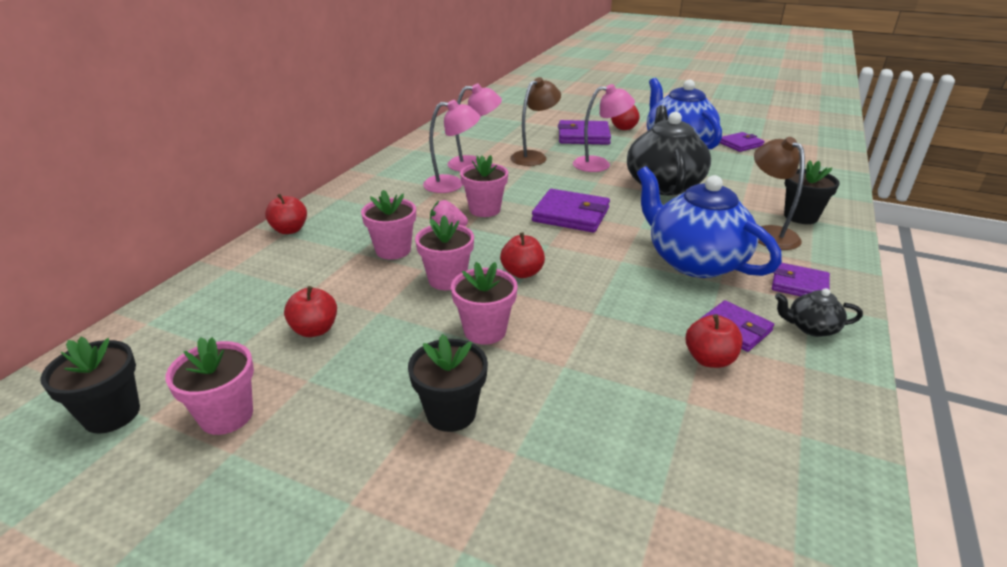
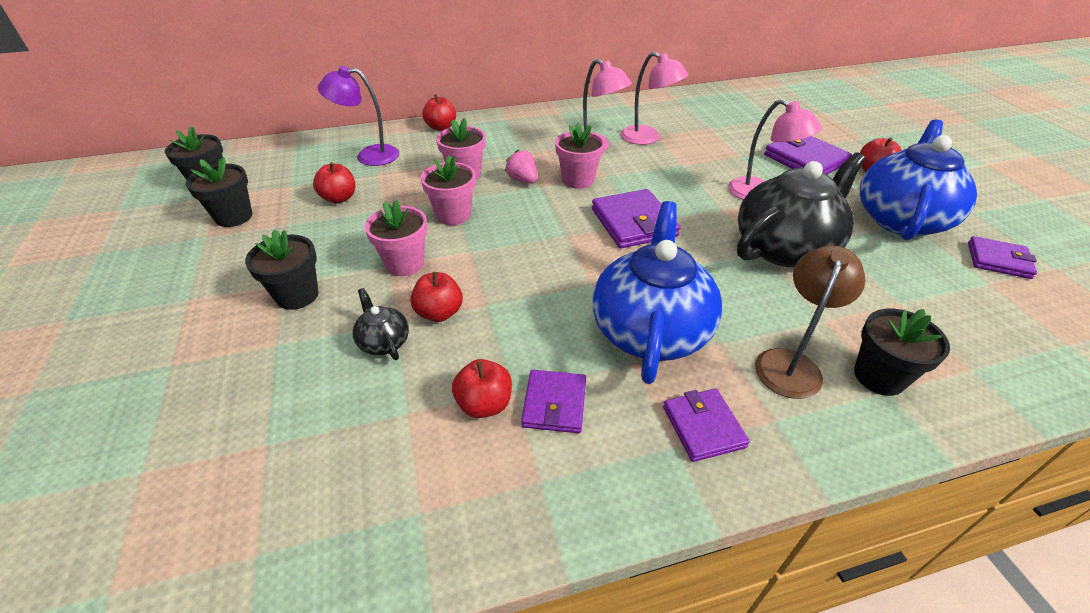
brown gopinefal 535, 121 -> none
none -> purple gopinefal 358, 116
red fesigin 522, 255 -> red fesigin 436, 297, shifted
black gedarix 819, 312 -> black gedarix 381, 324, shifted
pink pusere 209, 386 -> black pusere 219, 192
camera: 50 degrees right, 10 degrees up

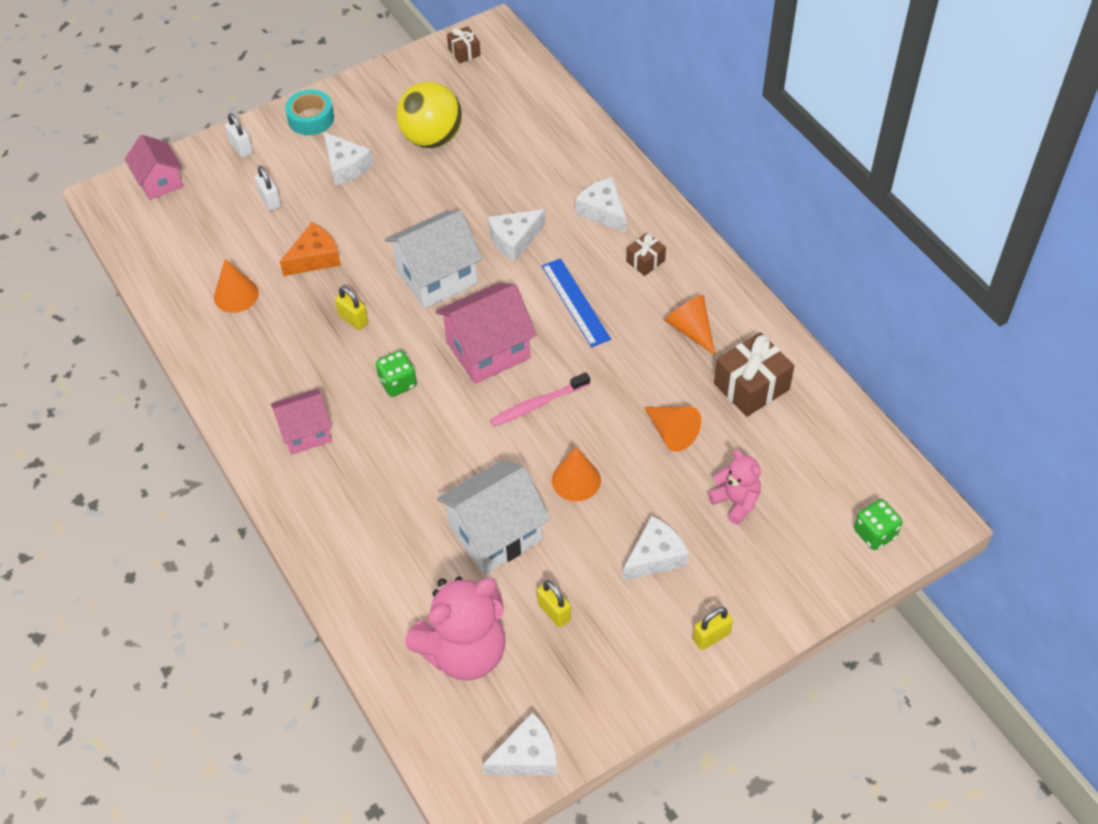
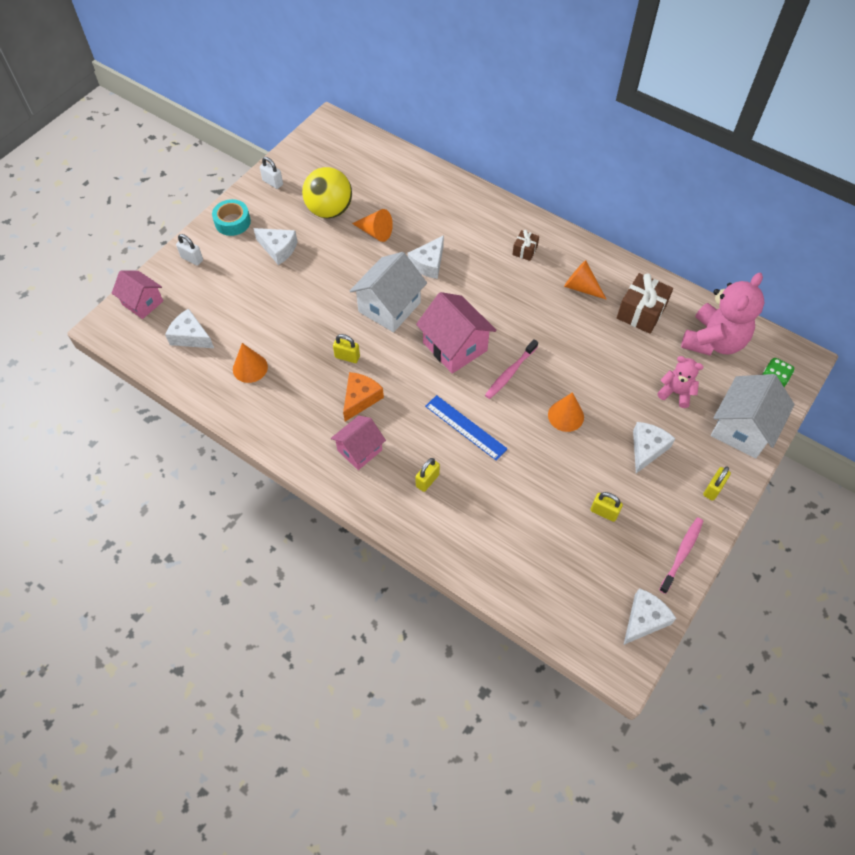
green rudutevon 396, 373 -> none
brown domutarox 464, 44 -> none
none -> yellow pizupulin 427, 475
none -> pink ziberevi 681, 555
white pizupulin 268, 188 -> white pizupulin 271, 173, shifted
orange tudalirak 310, 249 -> orange tudalirak 363, 396, shifted
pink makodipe 455, 628 -> pink makodipe 722, 314, shifted
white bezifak 493, 517 -> white bezifak 753, 416, shifted
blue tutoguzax 576, 302 -> blue tutoguzax 466, 428, shifted
white tudalirak 601, 205 -> white tudalirak 189, 328, shifted
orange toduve 672, 429 -> orange toduve 372, 225, shifted
pink bezifak 486, 333 -> pink bezifak 456, 333, 75 degrees counterclockwise
camera: 25 degrees left, 5 degrees up

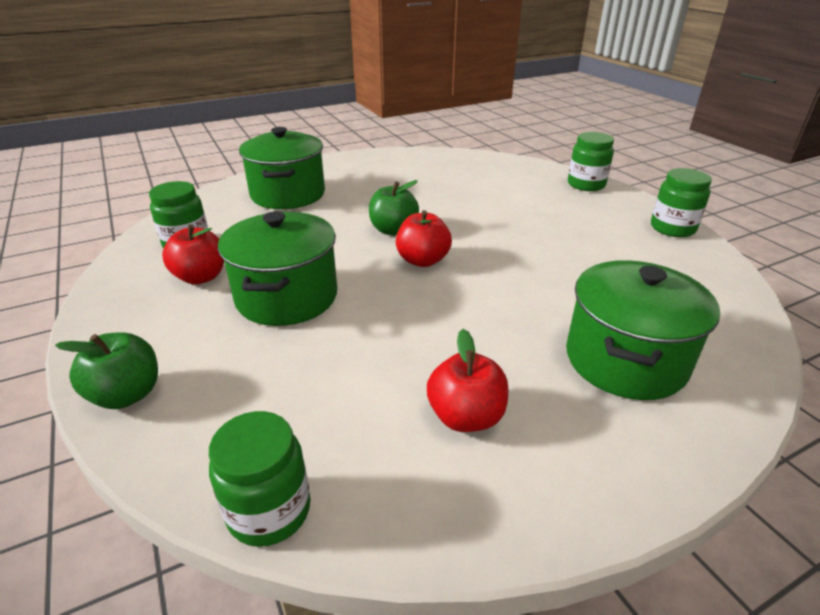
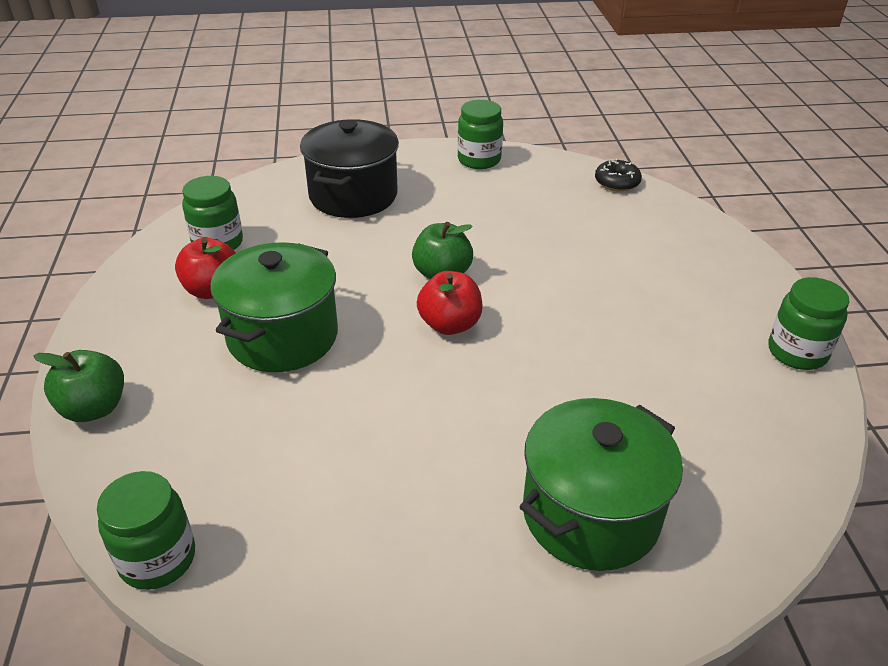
red fesigin 467, 380 -> none
none -> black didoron 618, 175
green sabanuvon 591, 161 -> green sabanuvon 480, 134, shifted
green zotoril 282, 168 -> black zotoril 349, 168
camera: 20 degrees right, 5 degrees up

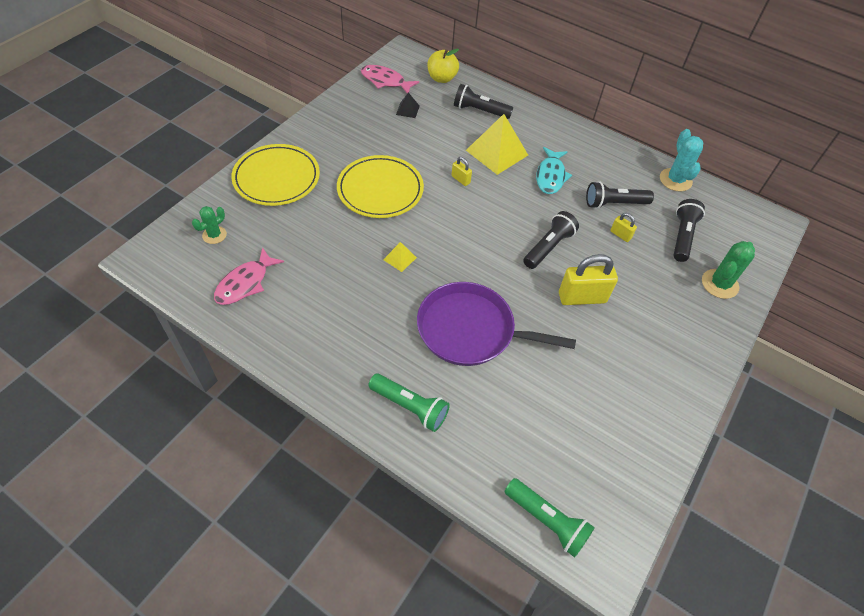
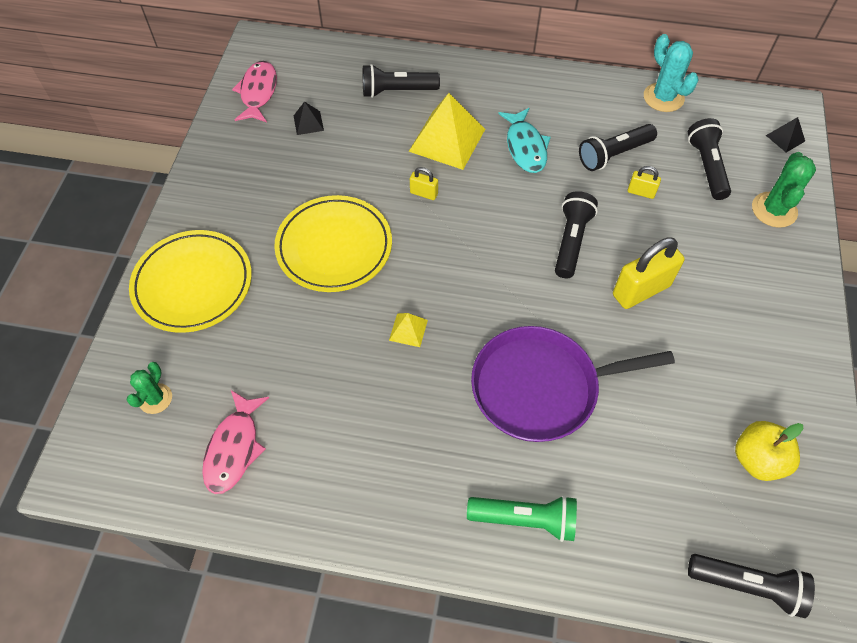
none -> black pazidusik 785, 135
yellow fesigin 443, 66 -> yellow fesigin 769, 451, shifted
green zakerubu 550, 518 -> black zakerubu 751, 586
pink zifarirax 390, 79 -> pink zifarirax 254, 91, 90 degrees clockwise
camera: 20 degrees left, 5 degrees up

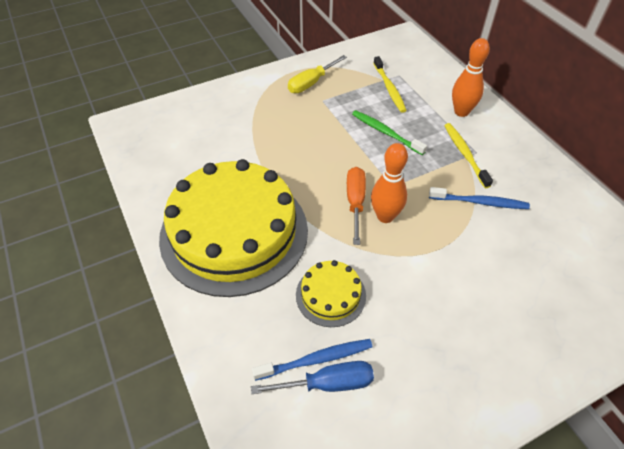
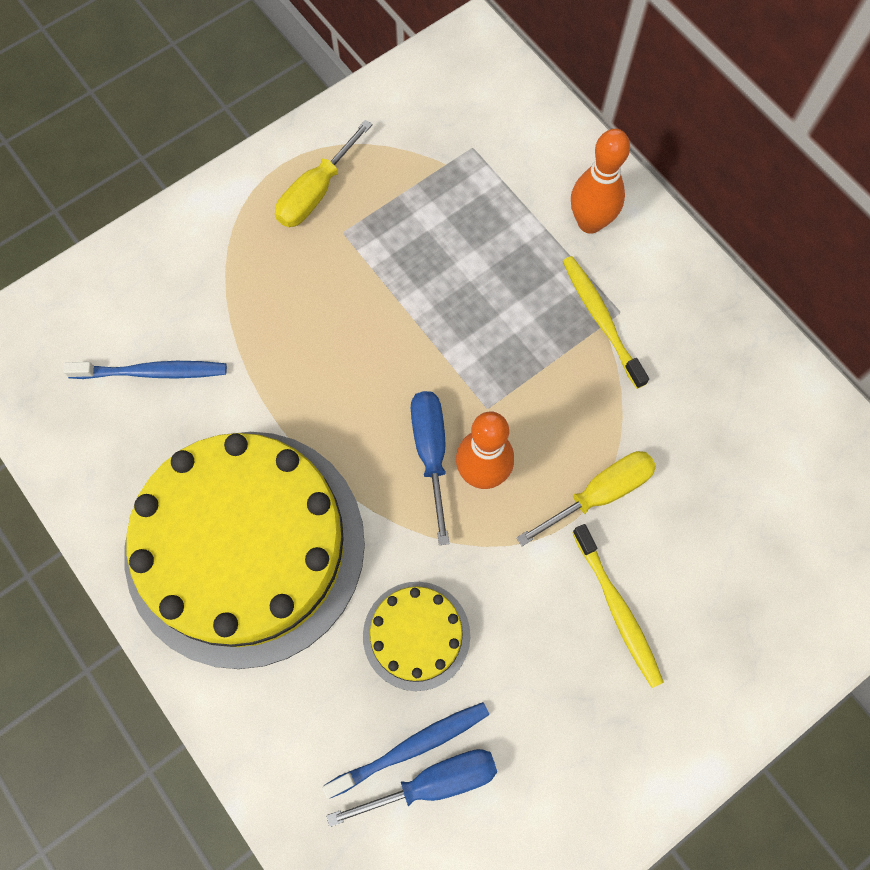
green ziberevi 389, 132 -> none
none -> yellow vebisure 586, 498
yellow ziberevi 390, 84 -> yellow ziberevi 618, 606, shifted
blue ziberevi 479, 198 -> blue ziberevi 145, 370, shifted
orange vebisure 356, 206 -> blue vebisure 430, 468
camera: 10 degrees left, 20 degrees up

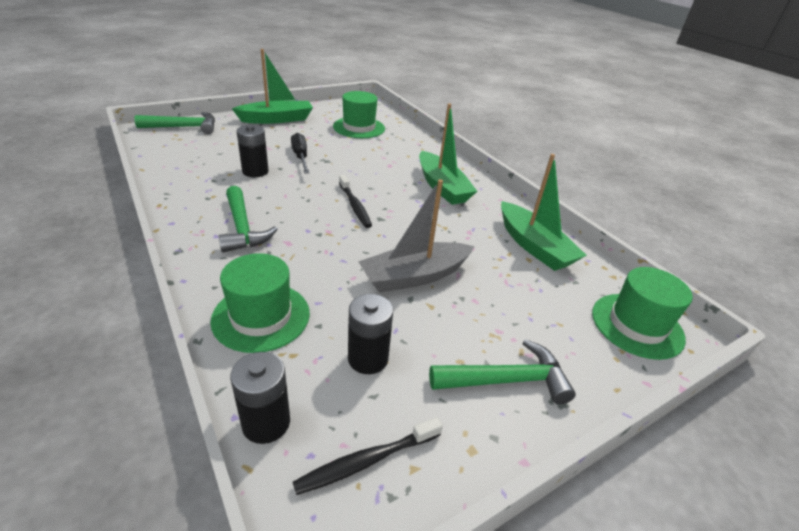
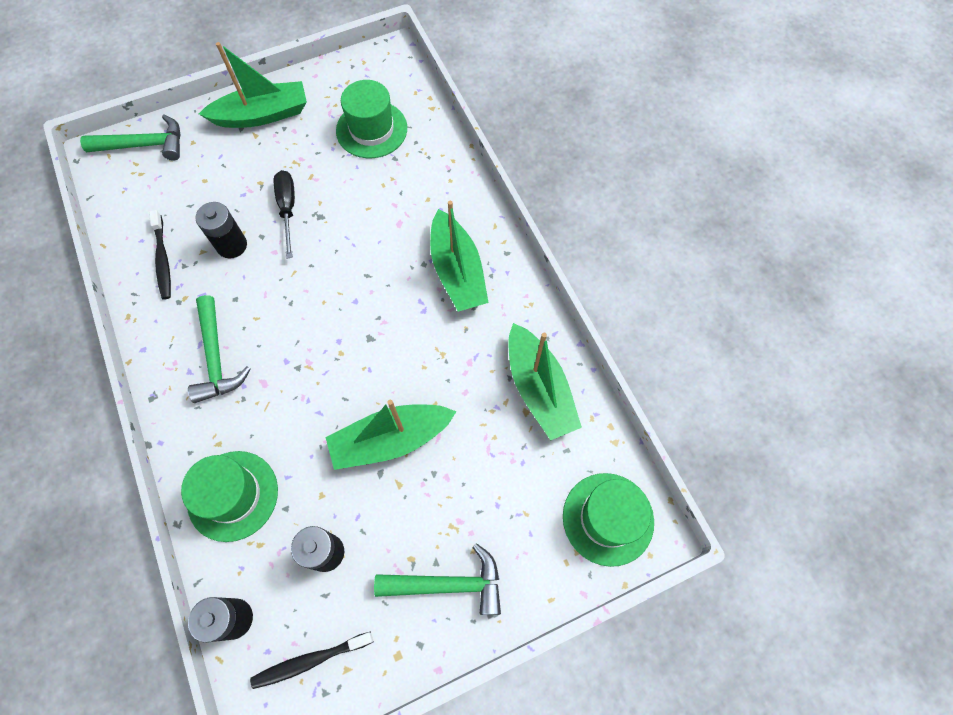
black ziberevi 355, 201 -> black ziberevi 160, 255, shifted
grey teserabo 416, 236 -> green teserabo 391, 435
camera: 10 degrees right, 30 degrees up

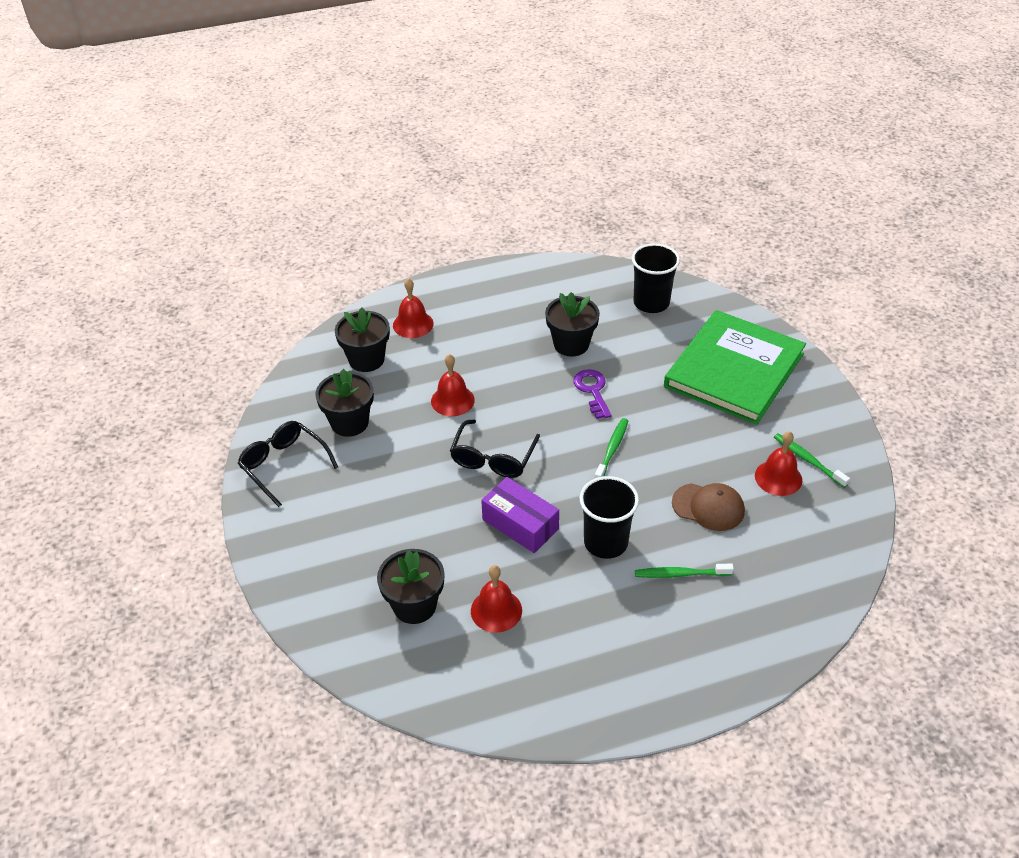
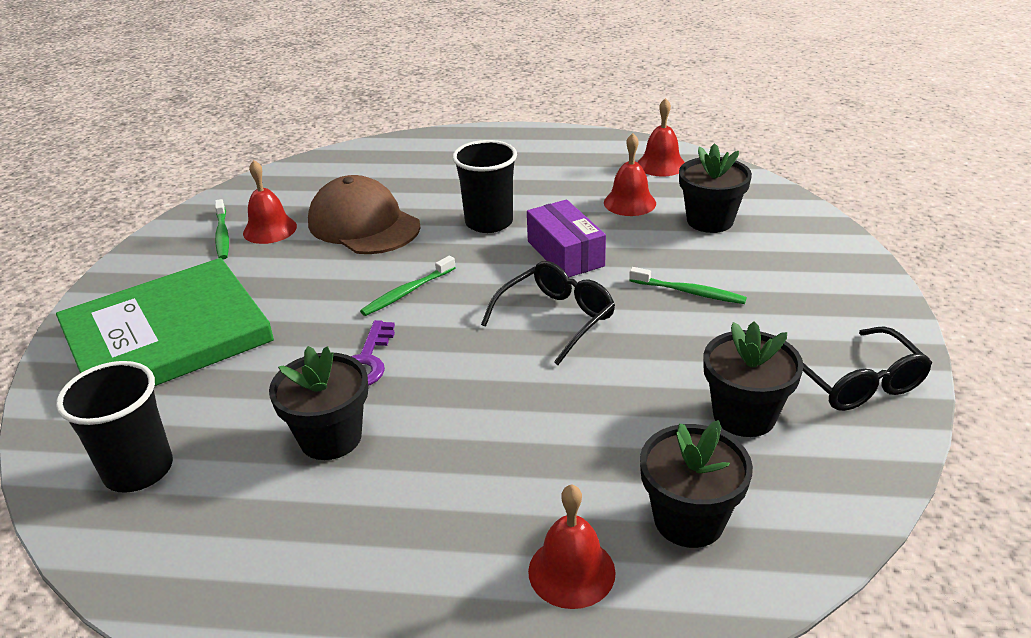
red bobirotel 453, 385 -> red bobirotel 661, 137, shifted
green ziberevi 684, 571 -> green ziberevi 688, 285, shifted
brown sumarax 708, 507 -> brown sumarax 364, 214, x1.55
camera: 155 degrees left, 10 degrees down

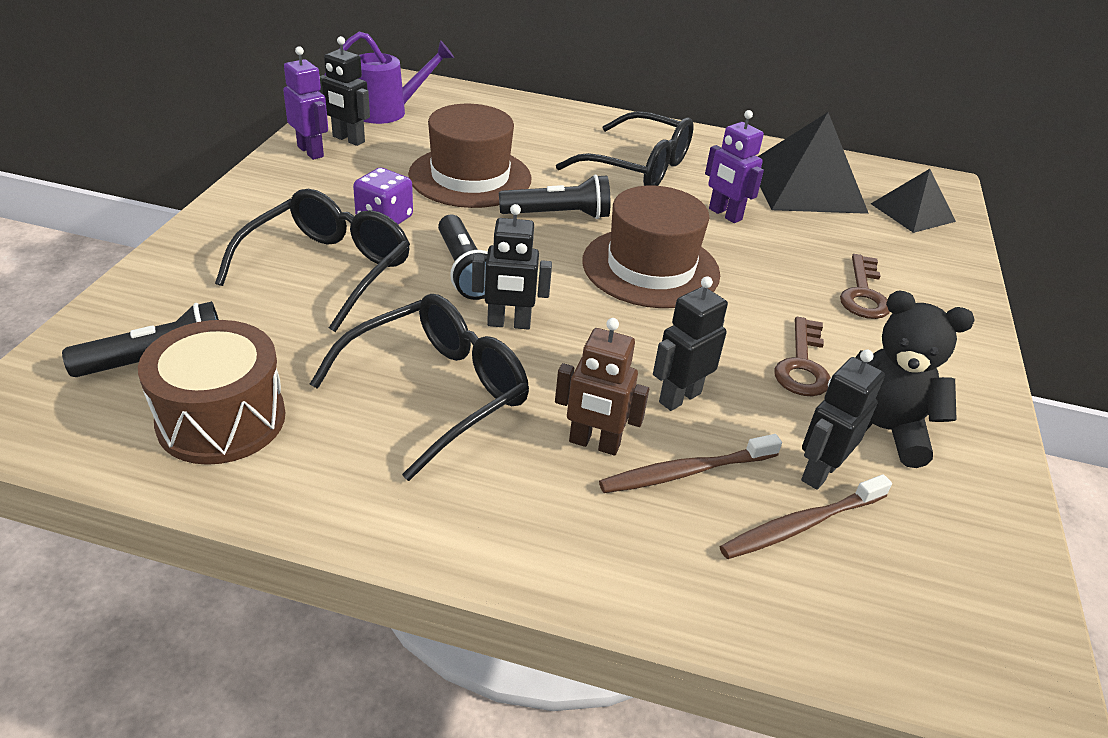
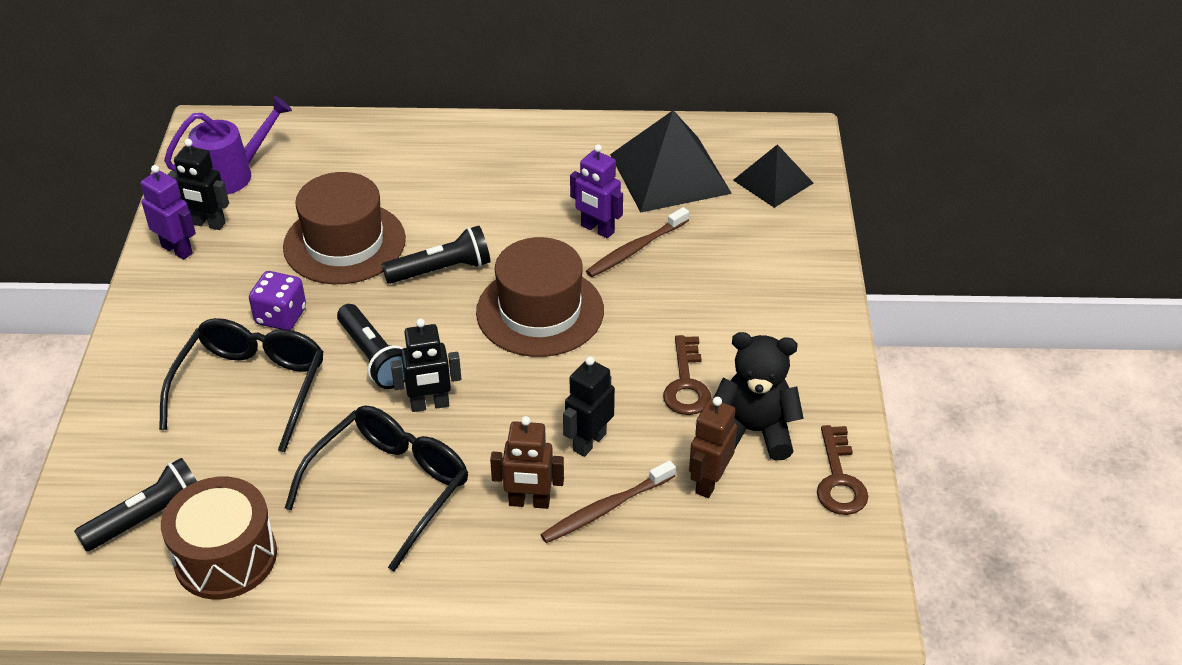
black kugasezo 625, 148 -> none
brown ziberevi 805, 516 -> brown ziberevi 637, 242, shifted
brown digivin 865, 286 -> brown digivin 842, 470, shifted
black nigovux 843, 420 -> brown nigovux 713, 447
camera: 10 degrees left, 5 degrees up

